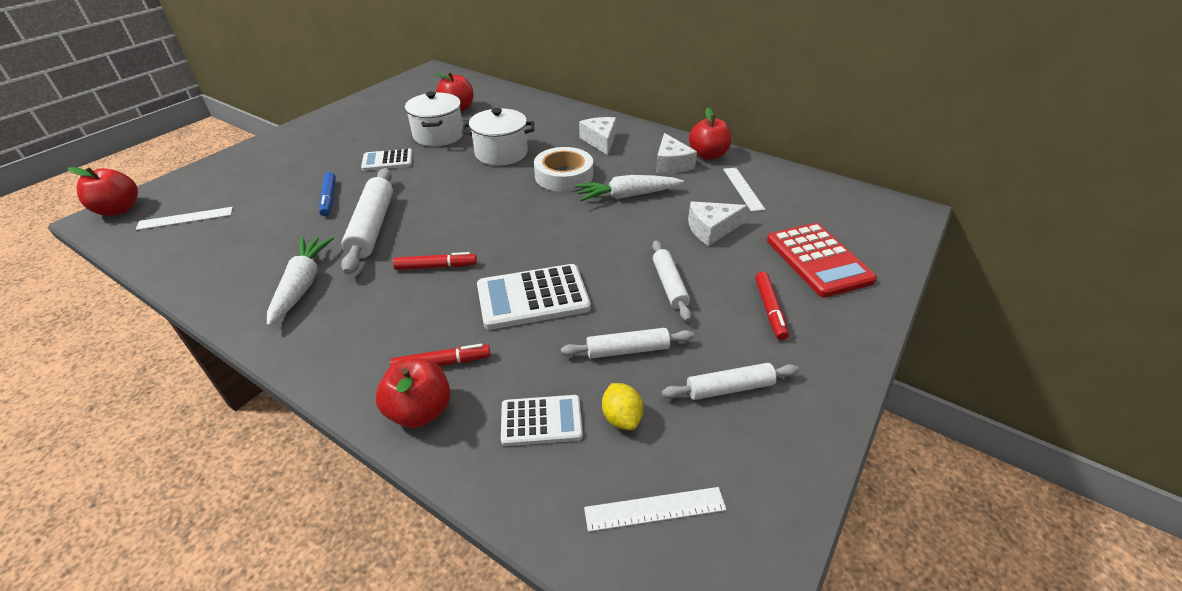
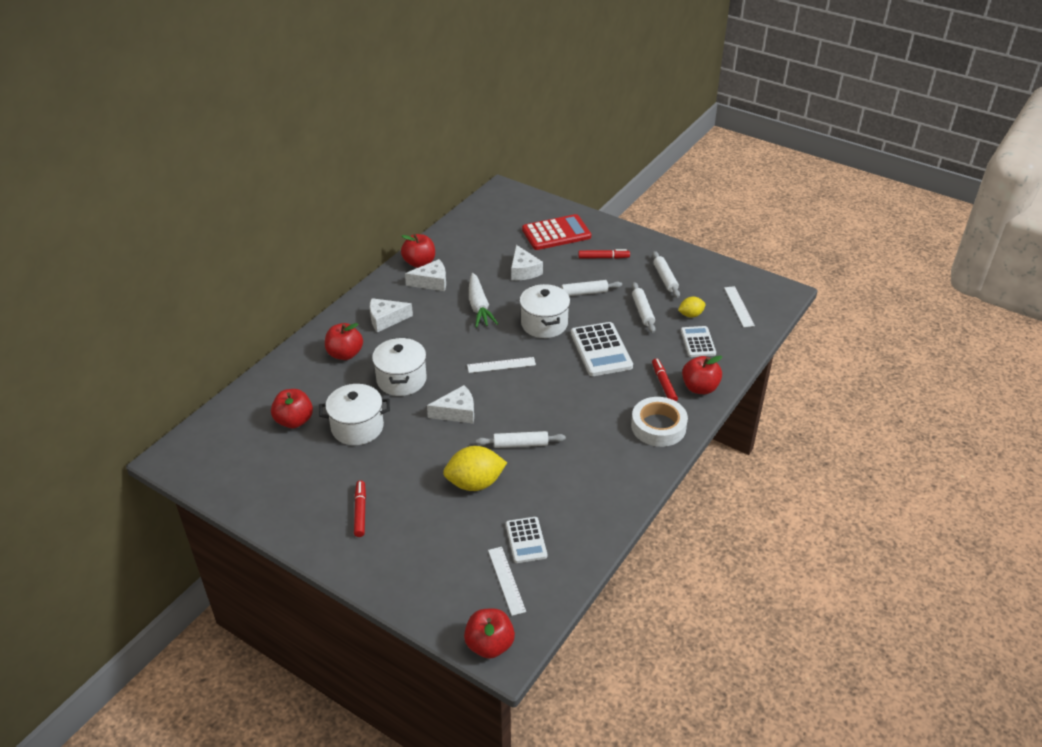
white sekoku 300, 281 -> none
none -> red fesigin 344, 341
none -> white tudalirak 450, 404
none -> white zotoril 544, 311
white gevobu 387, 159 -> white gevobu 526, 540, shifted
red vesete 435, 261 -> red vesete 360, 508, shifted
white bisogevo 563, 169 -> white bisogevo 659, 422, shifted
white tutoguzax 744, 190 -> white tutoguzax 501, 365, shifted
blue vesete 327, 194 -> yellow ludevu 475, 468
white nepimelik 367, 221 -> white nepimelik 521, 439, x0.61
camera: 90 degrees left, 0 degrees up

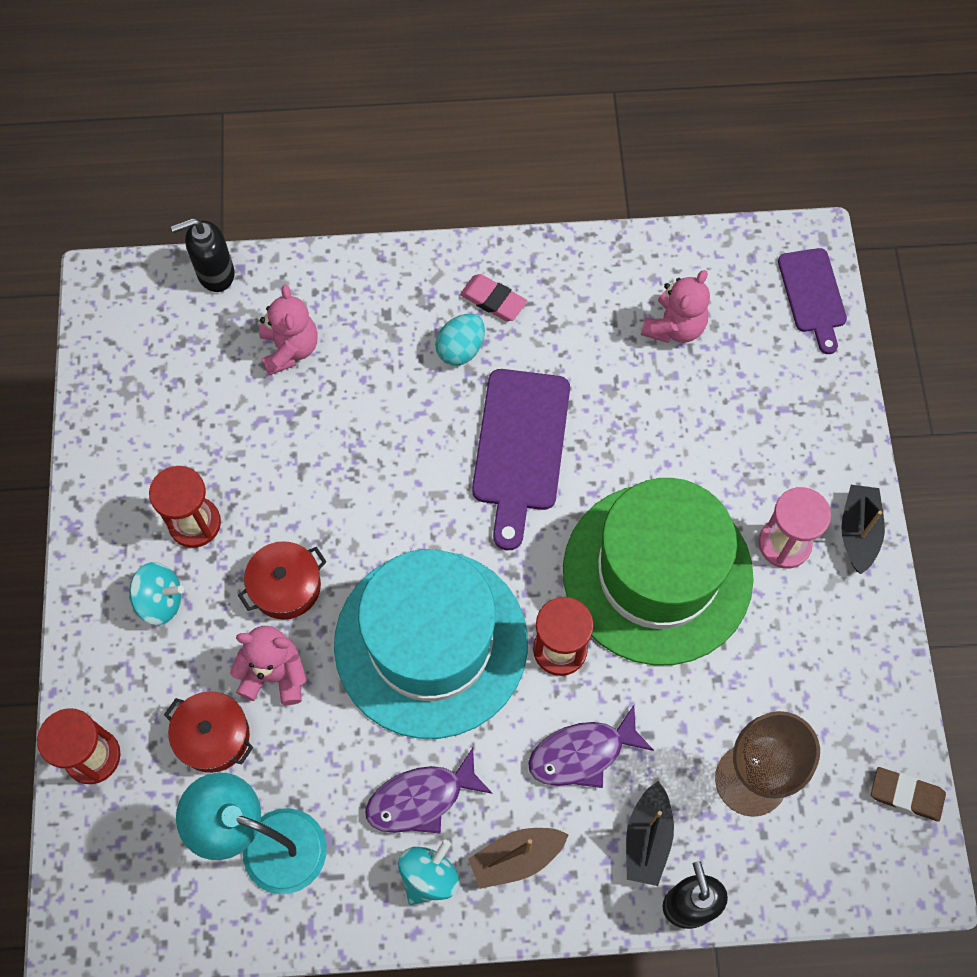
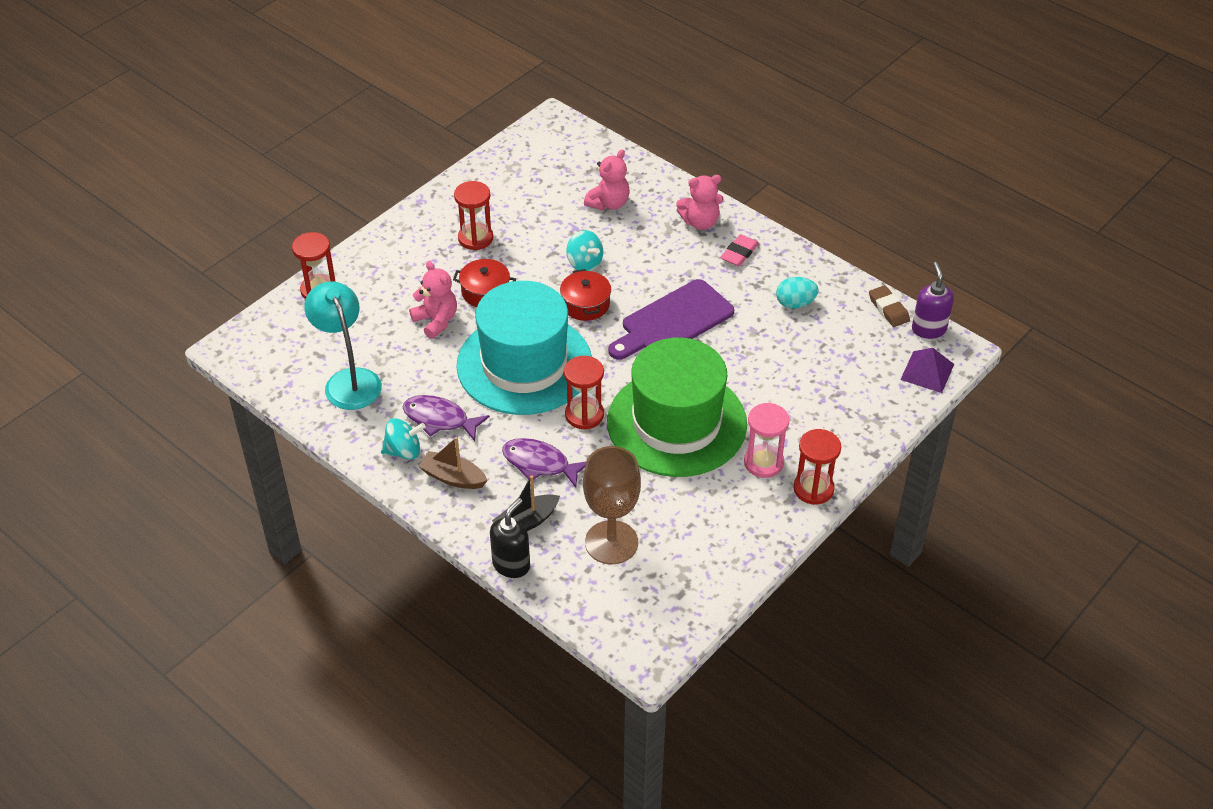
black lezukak 203, 255 -> none
none -> purple lezukak 933, 300
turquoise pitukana 156, 593 -> turquoise pitukana 584, 250, shifted
red zotoril 208, 732 -> red zotoril 585, 295, shifted
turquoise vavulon 460, 339 -> turquoise vavulon 797, 293, shifted
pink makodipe 675, 306 -> pink makodipe 699, 202, shifted
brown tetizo 908, 794 -> brown tetizo 889, 306, shifted
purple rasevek 812, 301 -> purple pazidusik 927, 370
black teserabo 863, 529 -> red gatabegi 817, 467
pink tetizo 493, 297 -> pink tetizo 739, 250, 45 degrees clockwise
camera: 45 degrees right, 20 degrees down

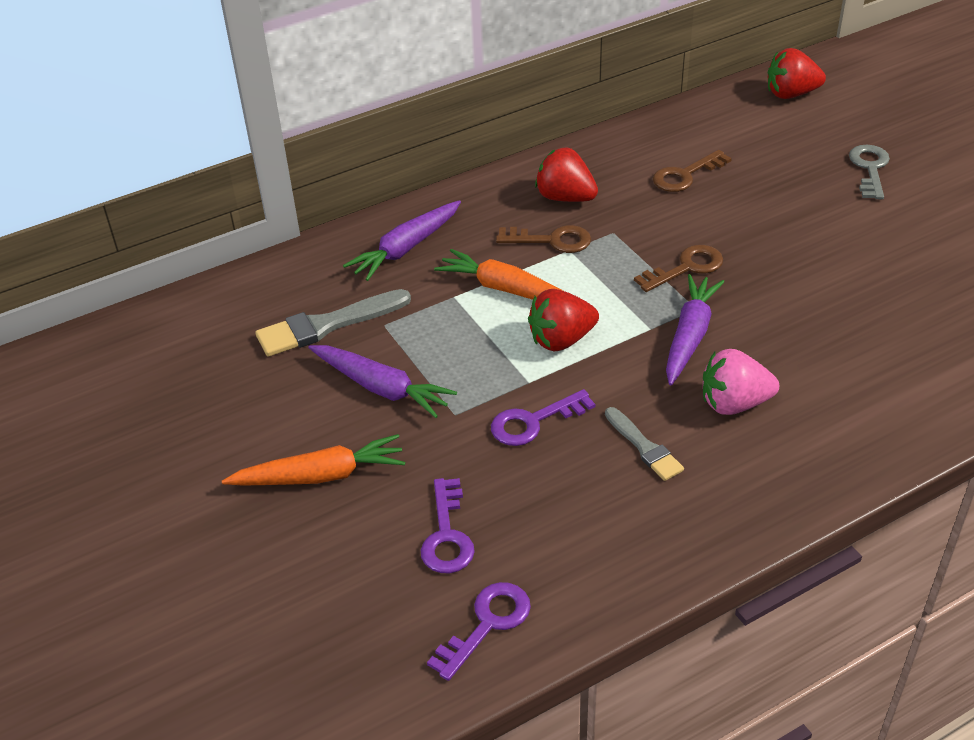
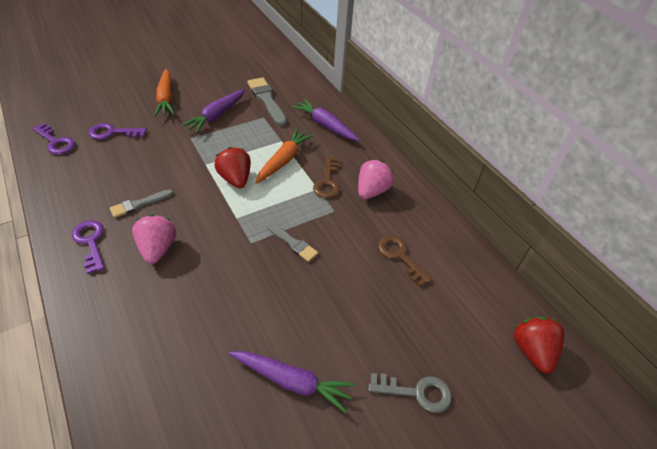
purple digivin 543, 417 -> purple digivin 88, 247, shifted
purple sekoku 695, 329 -> purple sekoku 292, 382, shifted
brown digivin 678, 268 -> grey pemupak 292, 242
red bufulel 566, 174 -> pink bufulel 376, 179
camera: 85 degrees right, 5 degrees up

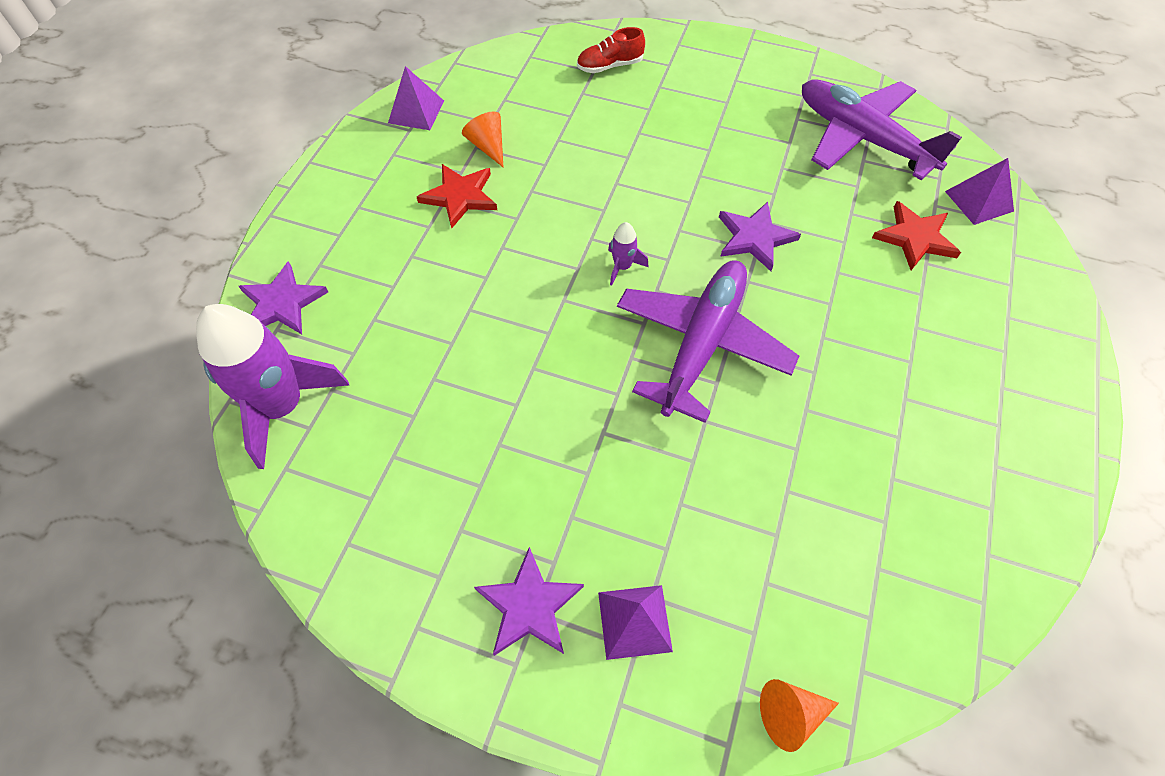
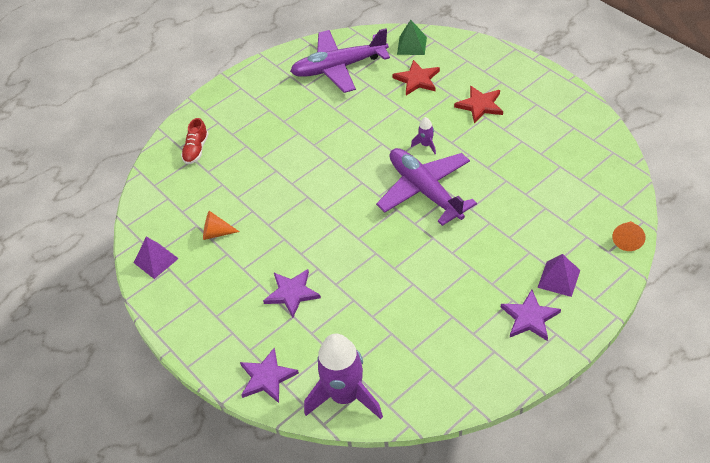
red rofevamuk 457, 196 -> red rofevamuk 478, 104, shifted
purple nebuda 628, 254 -> purple nebuda 423, 135, shifted
purple rofevamuk 760, 236 -> purple rofevamuk 292, 293, shifted
purple pazidusik 979, 191 -> green pazidusik 412, 37
camera: 55 degrees left, 10 degrees down

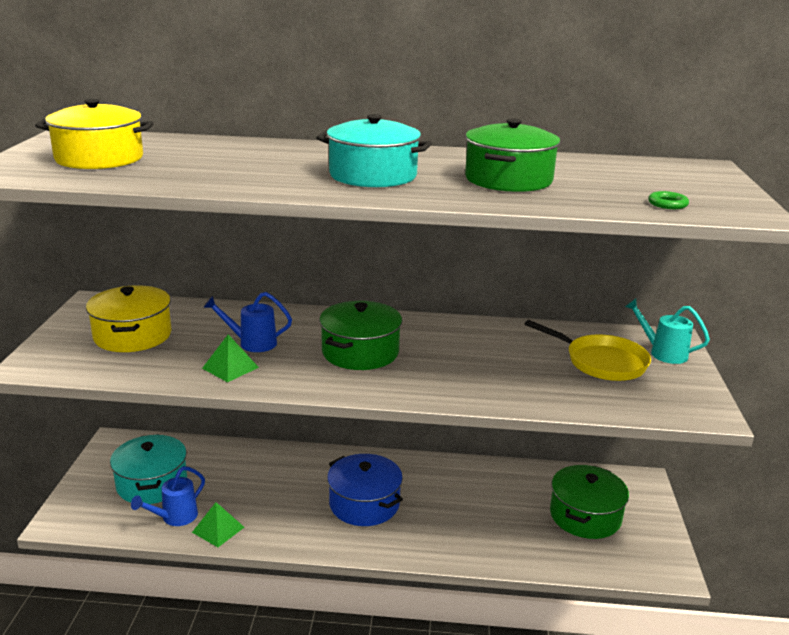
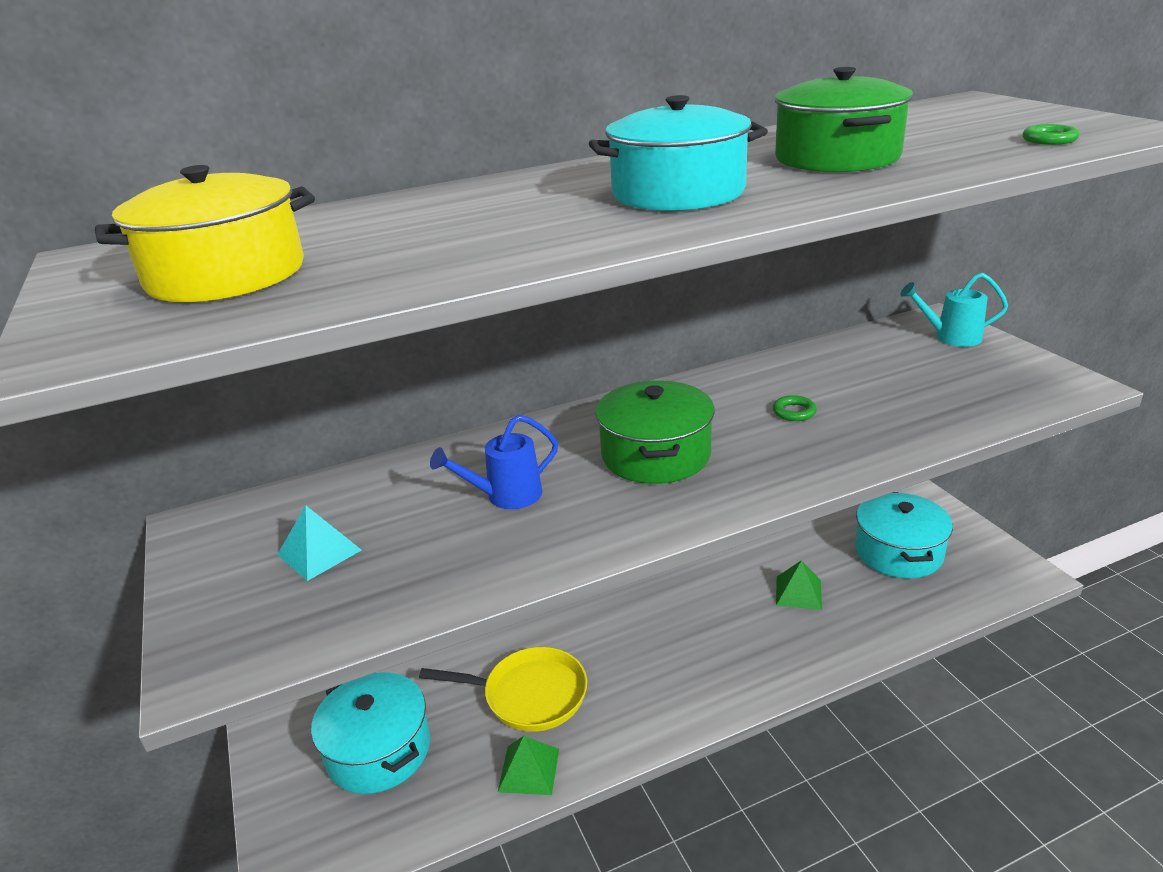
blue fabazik 168, 496 -> none
blue zotoril 365, 490 -> none
none -> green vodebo 795, 408
green pazidusik 230, 358 -> green pazidusik 799, 585, shifted
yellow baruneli 588, 350 -> yellow baruneli 503, 689, shifted
yellow zotoril 129, 318 -> turquoise pazidusik 319, 543
green zotoril 589, 502 -> turquoise zotoril 904, 535
camera: 25 degrees left, 5 degrees up

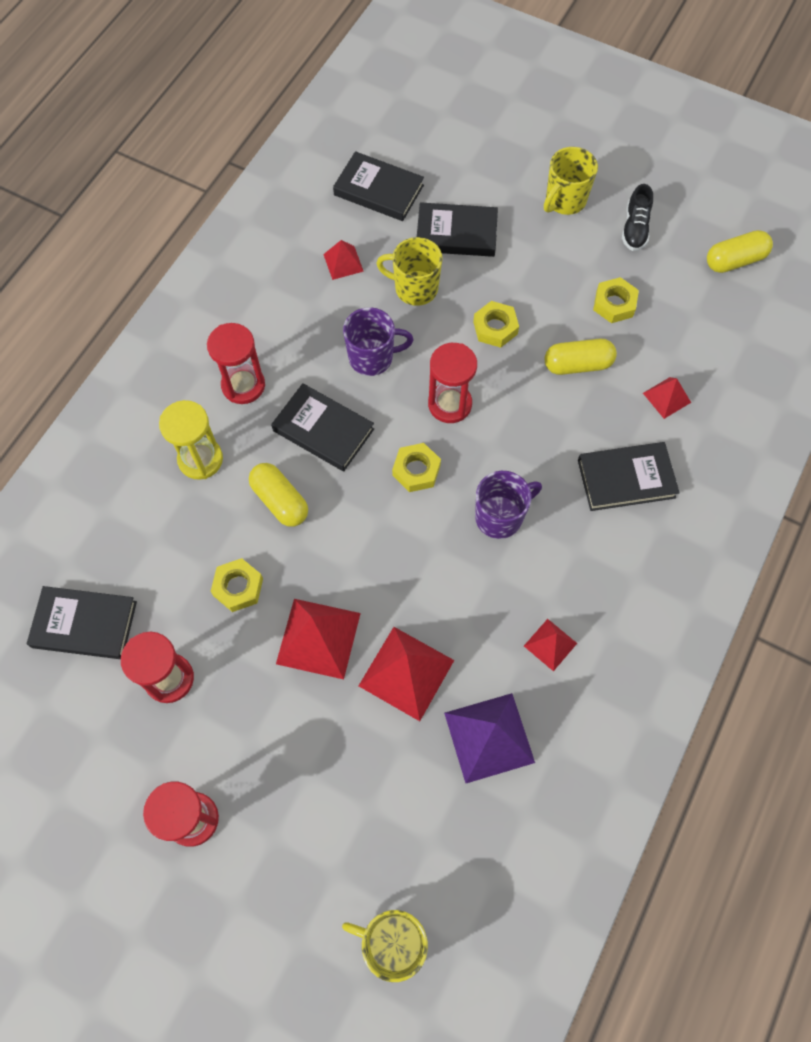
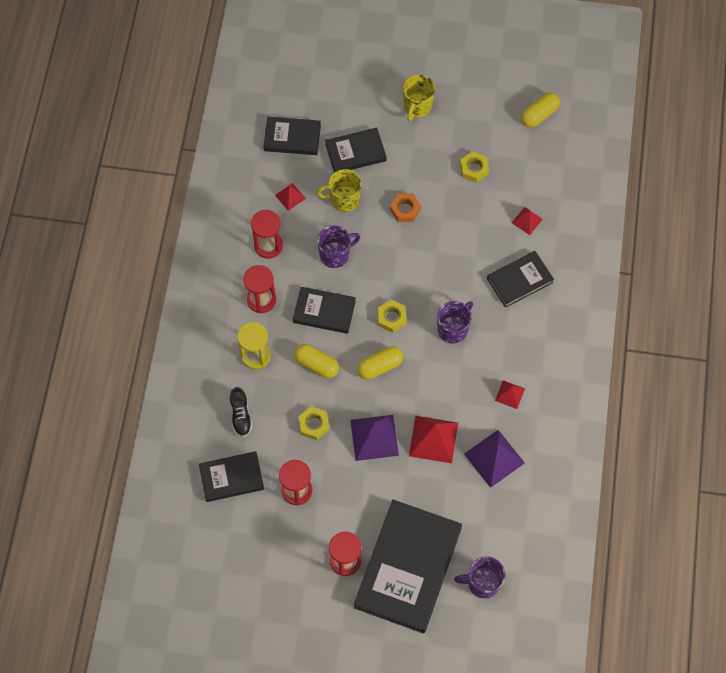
none -> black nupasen 408, 566
red gatabegi 452, 383 -> red gatabegi 267, 234, shifted
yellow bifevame 581, 357 -> yellow bifevame 380, 363, shifted
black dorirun 637, 217 -> black dorirun 241, 412, shifted
red pazidusik 318, 639 -> purple pazidusik 374, 438
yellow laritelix 385, 946 -> purple laritelix 479, 577
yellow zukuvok 496, 324 -> orange zukuvok 405, 207
camera: 20 degrees left, 0 degrees up

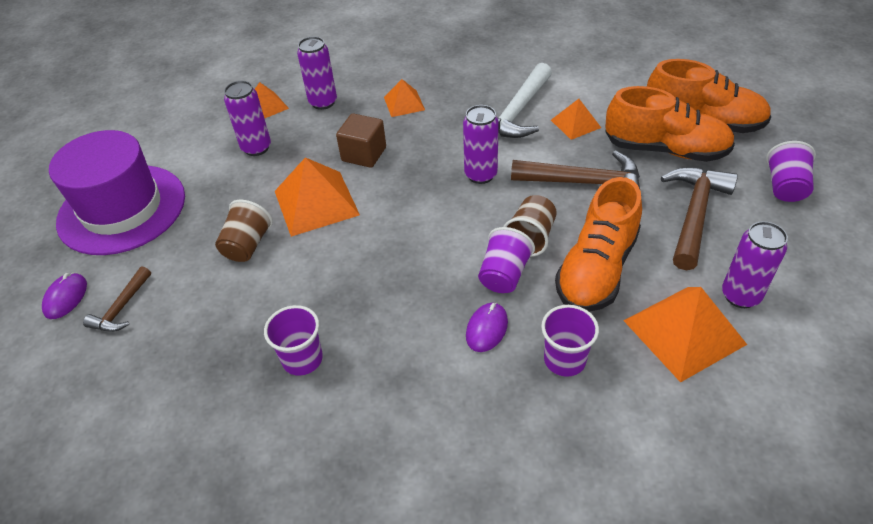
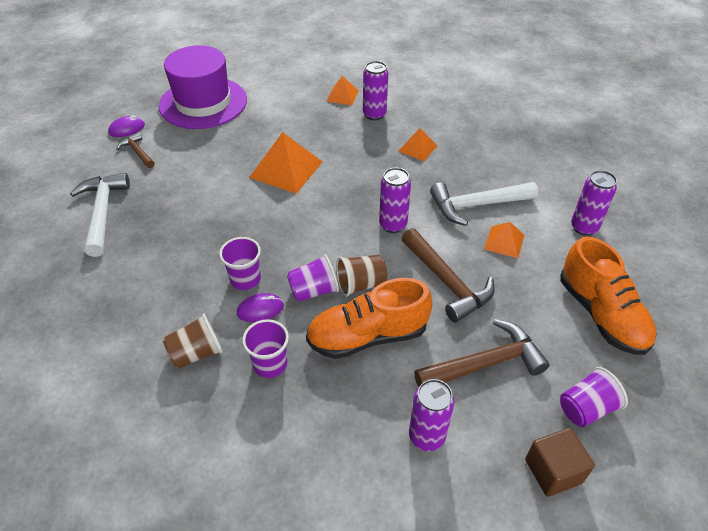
orange dorirun 670, 124 -> none
orange pazidusik 685, 335 -> none
none -> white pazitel 100, 215
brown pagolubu 244, 231 -> brown pagolubu 193, 341, shifted
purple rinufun 247, 118 -> purple rinufun 594, 203, shifted
purple pagolubu 293, 340 -> purple pagolubu 240, 263, shifted
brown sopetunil 361, 140 -> brown sopetunil 560, 462, shifted
brown pazitel 117, 299 -> brown pazitel 136, 150, 75 degrees clockwise
camera: 45 degrees right, 0 degrees up

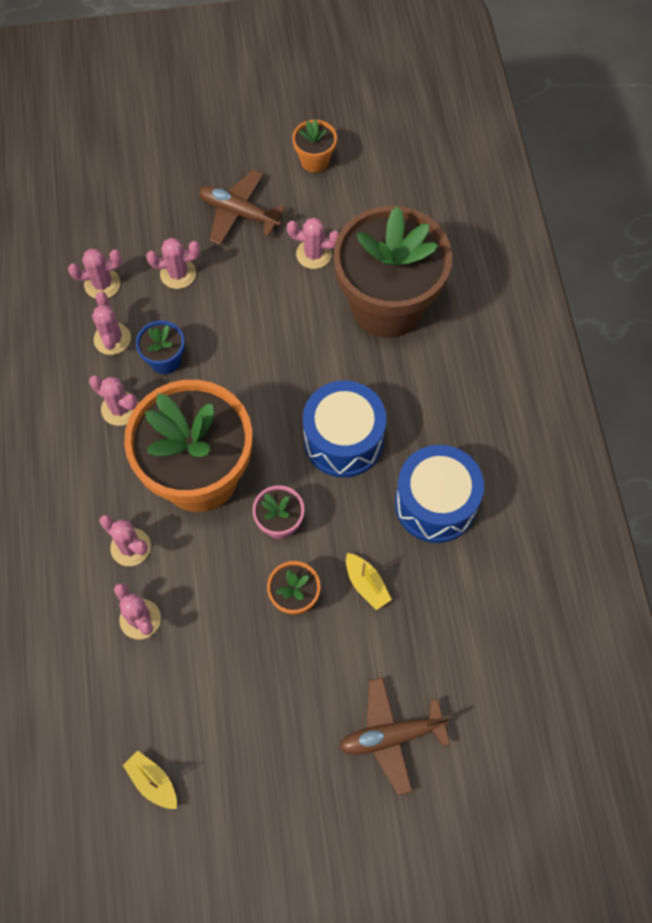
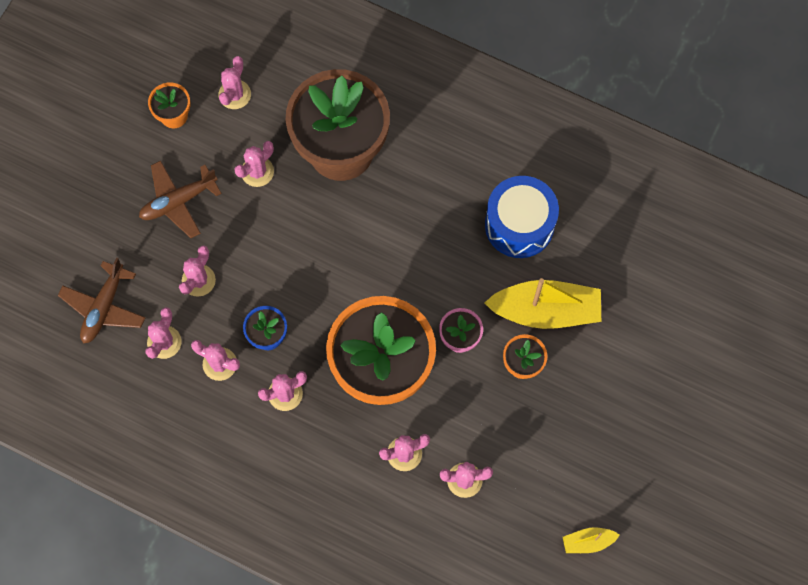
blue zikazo 344, 429 -> none
none -> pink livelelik 235, 82
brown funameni 395, 736 -> brown funameni 101, 300, shifted
yellow teserabo 369, 581 -> yellow teserabo 543, 303, x2.14
camera: 55 degrees left, 5 degrees up

